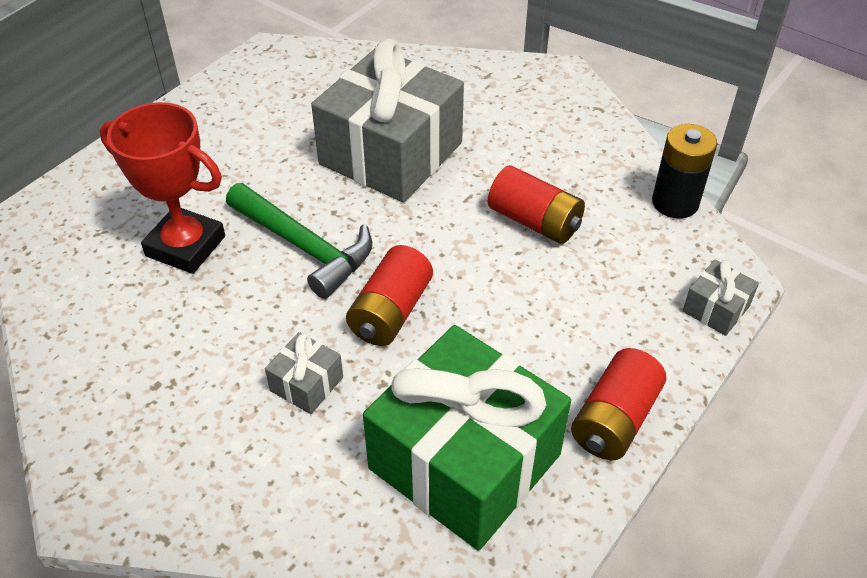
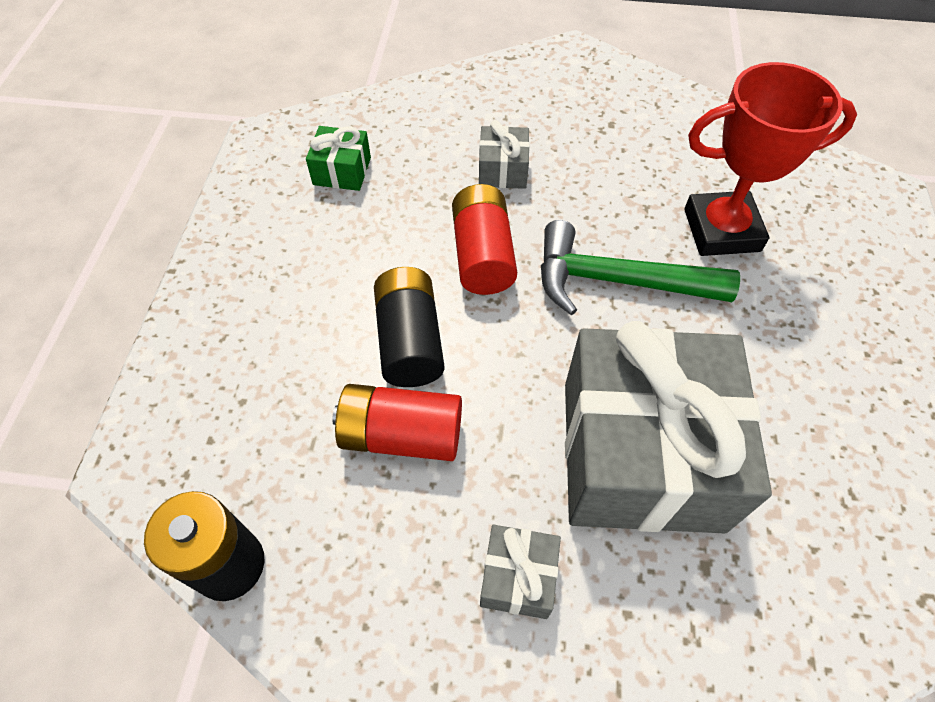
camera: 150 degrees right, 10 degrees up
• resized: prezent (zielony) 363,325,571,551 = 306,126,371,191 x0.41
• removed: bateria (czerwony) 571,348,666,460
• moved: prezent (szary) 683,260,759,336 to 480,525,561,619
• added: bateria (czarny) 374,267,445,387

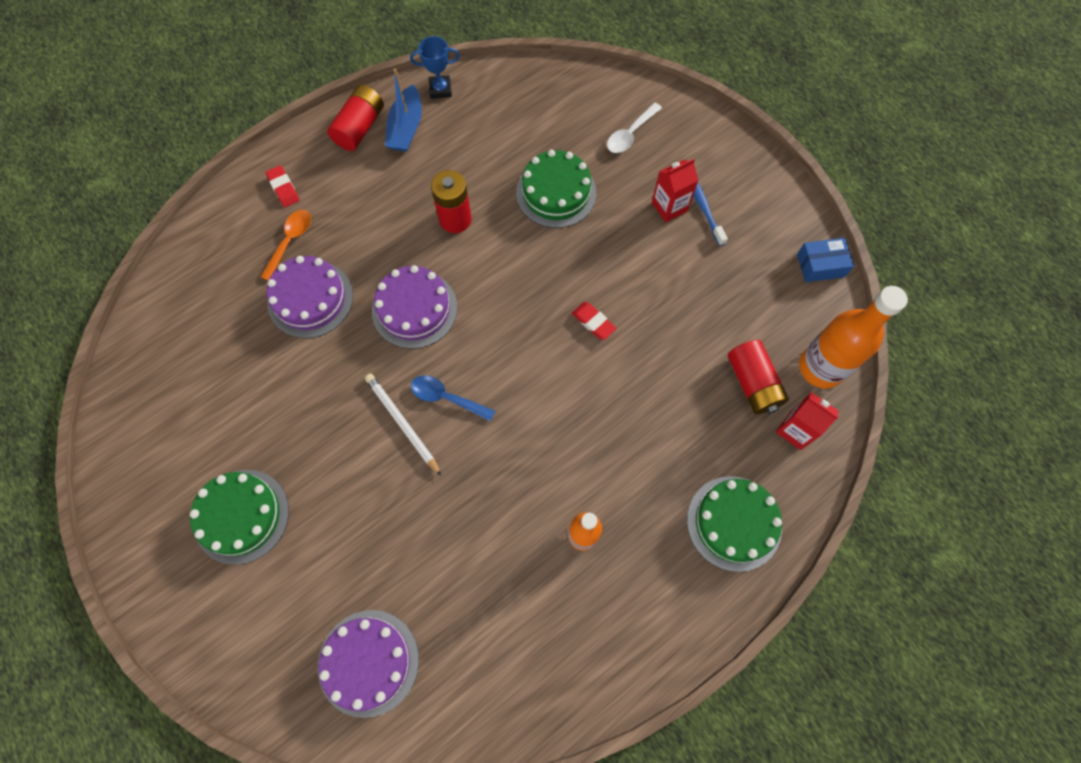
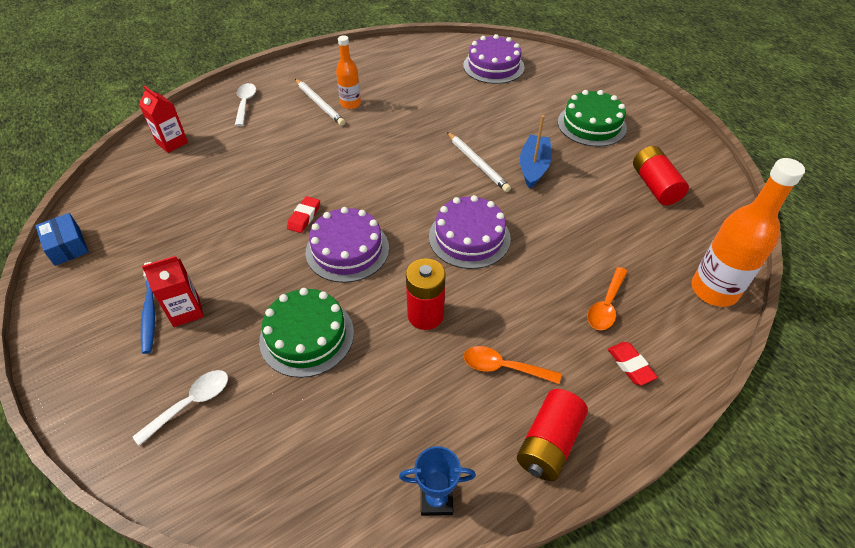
camera: 175 degrees left, 20 degrees down
• moved: tort (fioletowy) 266,256,353,338 to 306,207,389,283
• moved: łódka (niebieski) 385,68,422,152 to 520,115,552,189
• removed: łyżka (niebieski) 411,375,495,421
• turned: gumka do mazania (czerwony) 572,302,617,340 = 287,196,320,233 60 degrees clockwise
• replaced: tort (zielony) 687,476,782,572 to łyżka (biały) 235,83,256,126
• moved: bateria (czerwony) 728,340,789,414 to 633,146,689,205
• turned: pudełko (niebieski) 797,238,854,282 = 35,213,89,266 60 degrees clockwise
• moved: butelka (pomarańczowy) 799,286,908,388 to 692,158,805,307
• added: ołówek (biały) 295,79,345,126
• added: łyżka (pomarańczowy) 464,346,561,384

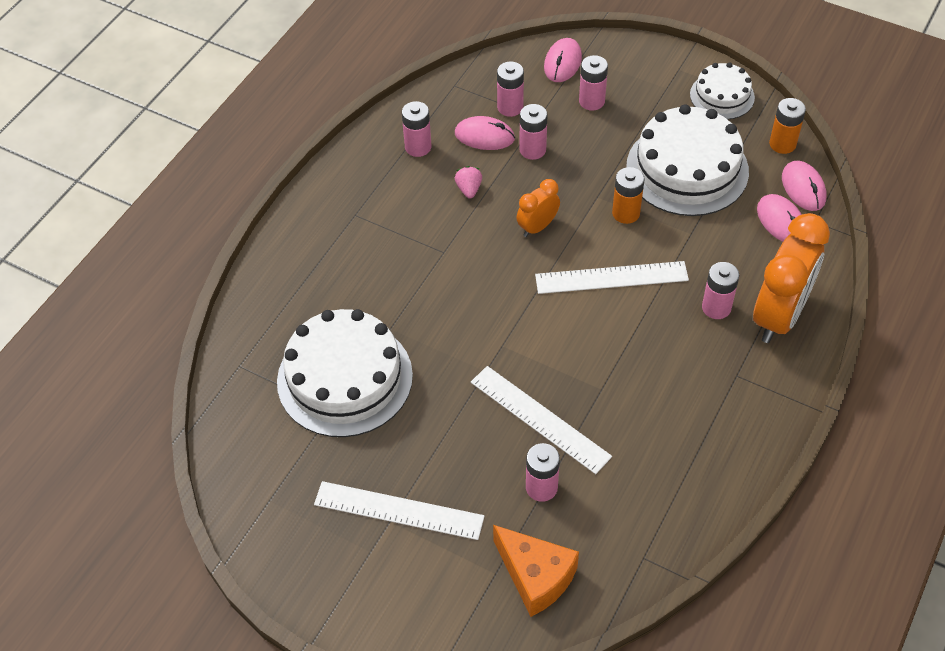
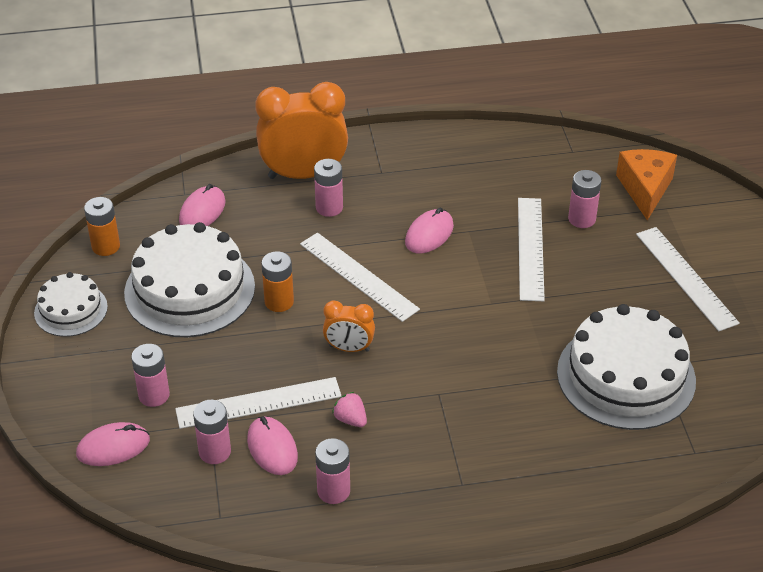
camera: 130 degrees left, 10 degrees down
• turned: truskawka (różowy) 455,166,482,198 = 332,392,367,427 90 degrees clockwise
• replaced: bateria (różowy) 519,104,547,160 to linijka (biały) 175,377,341,429
• moved: myszka (różowy) 782,160,826,211 to 405,208,454,253

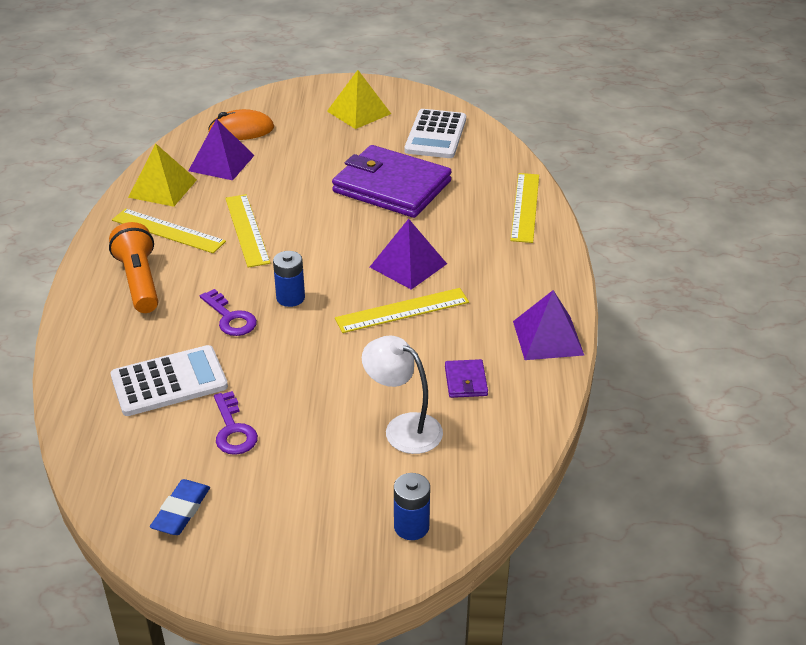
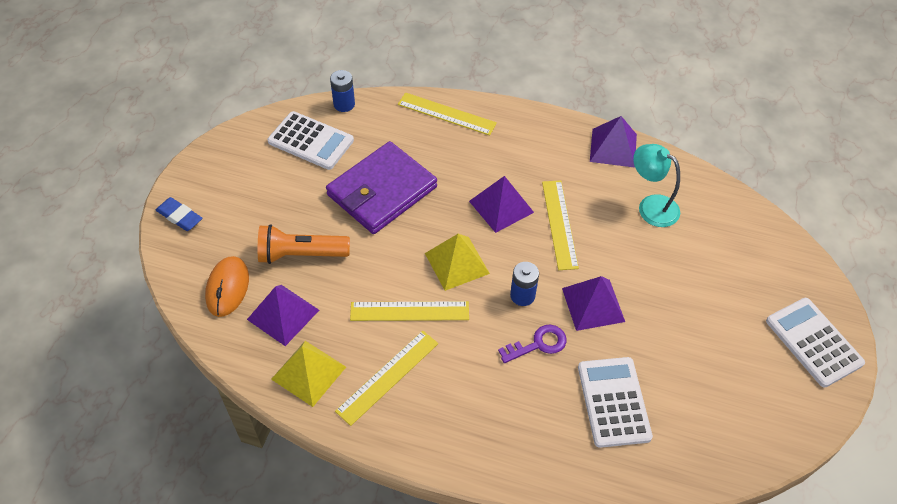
camera: 75 degrees left, 15 degrees up
• moved: latarka (pomarańczowy) 109,222,158,313 to 258,224,350,264
• moved: gumka do mazania (niebieski) 150,479,210,535 to 156,197,202,231
• removed: klucz (fioletowy) 214,391,258,455
• moved: piramida (żółty) 327,70,391,129 to 425,234,490,291
• removed: lampka (biały) 362,336,443,454
• moved: bateria (niebieski) 394,473,430,540 to 330,70,355,112
• replaced: portfel (fioletowy) 445,359,488,398 to lampka (turkusowy) 633,144,680,227
• added: piramida (fioletowy) 562,276,625,331
• added: kalkulator (biały) 766,298,865,387

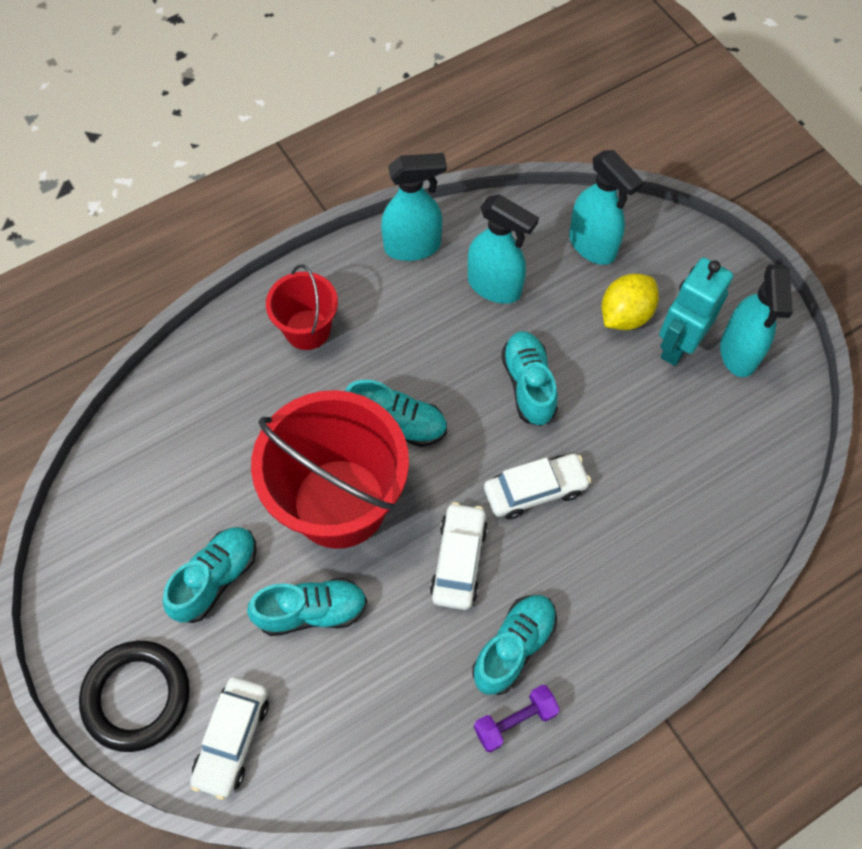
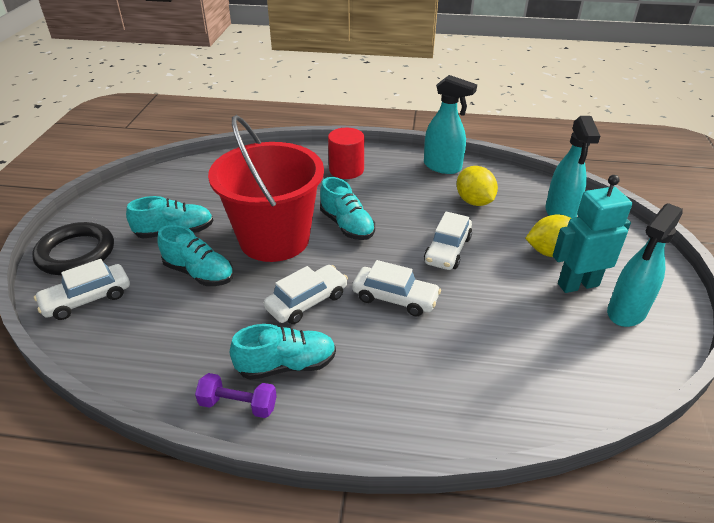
camera: 40 degrees right, 25 degrees down
• replaced: wiadro (czerwony) 266,265,338,350 to walec (czerwony) 328,128,364,179
• replaced: spryskiwacz (turkusowy) 468,194,539,304 to cytryna (żółty) 456,166,498,206
• replaced: but (turkusowy) 501,331,558,426 to samochód (biały) 424,211,472,270

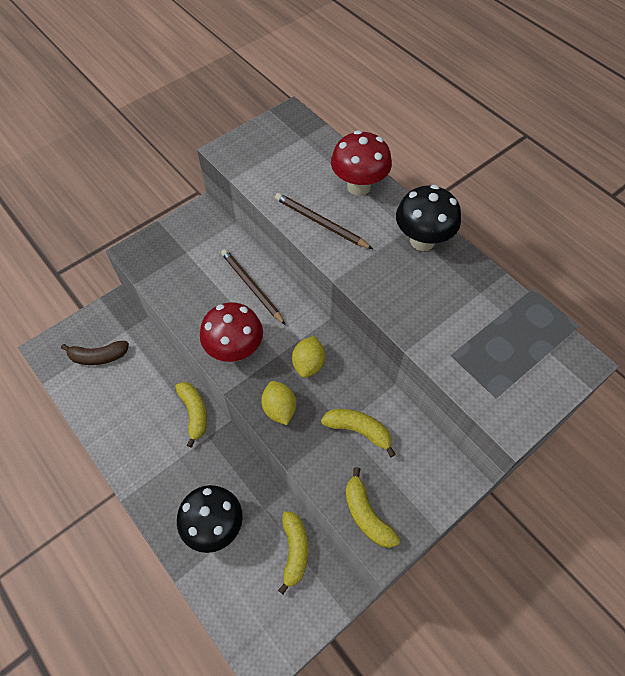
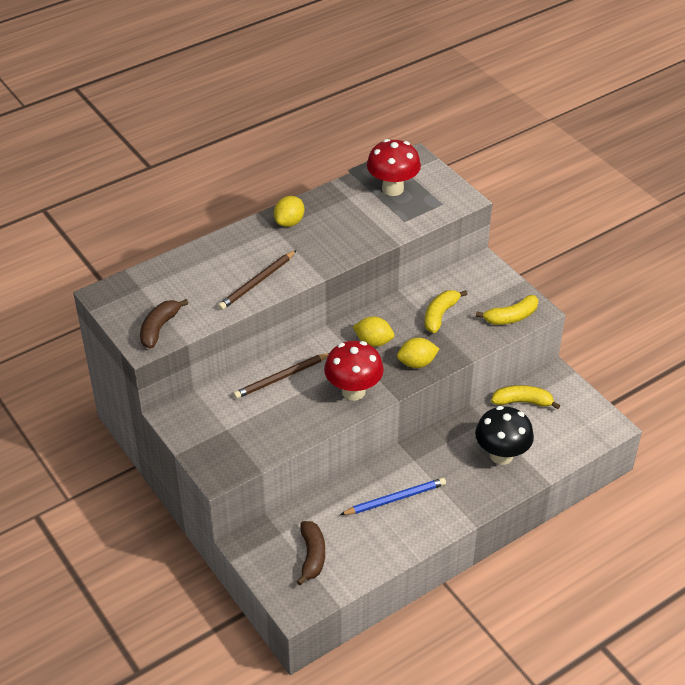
camera: 85 degrees left, 15 degrees down
• removed: banan (żółty) 175,382,207,448
• moved: grzyb (czerwony) 331,130,392,196 to 367,139,421,196
• replaced: grzyb (czarny) 396,185,461,251 to cytryna (żółty) 274,196,305,227
• added: banan (brązowy) 140,299,188,349
• added: ołówek (niebieski) 340,478,446,515

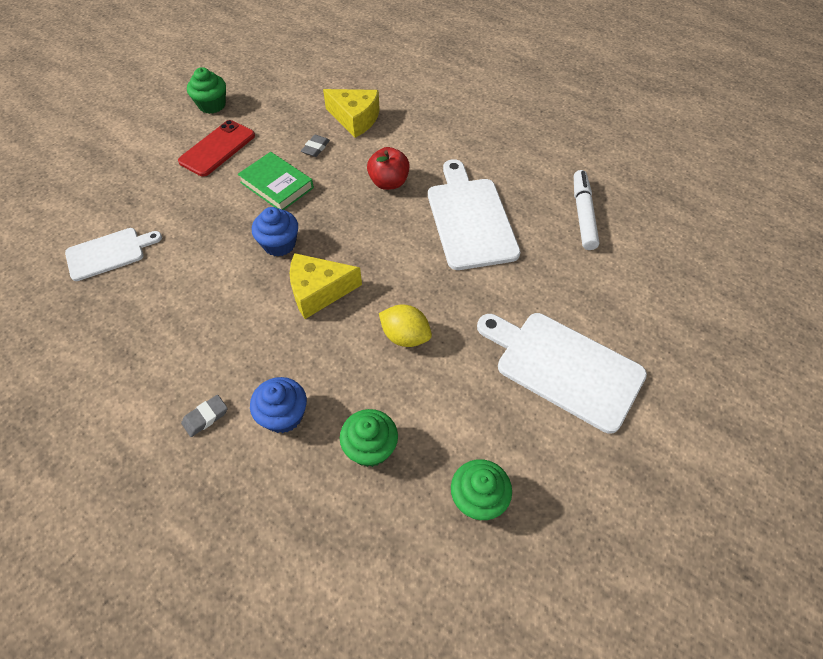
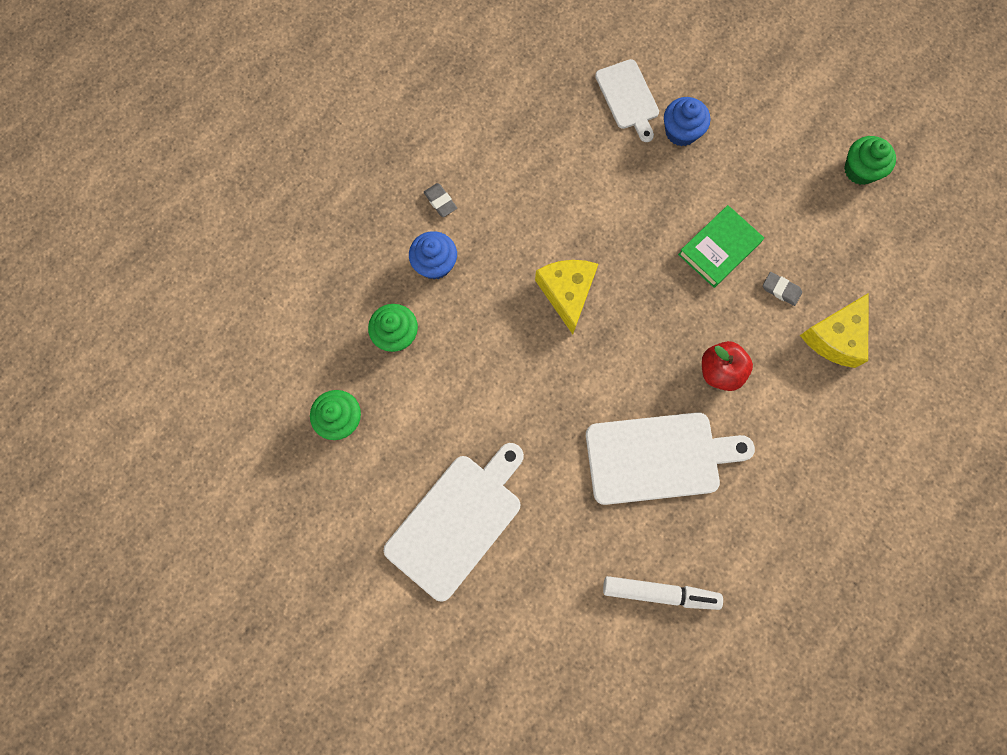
camera: 95 degrees right, 20 degrees up
• removed: telefon (czerwony) 178,120,255,177
• moved: muffinka (niebieski) 252,207,298,257 to 664,97,710,146
• removed: cytryna (żółty) 379,304,432,347

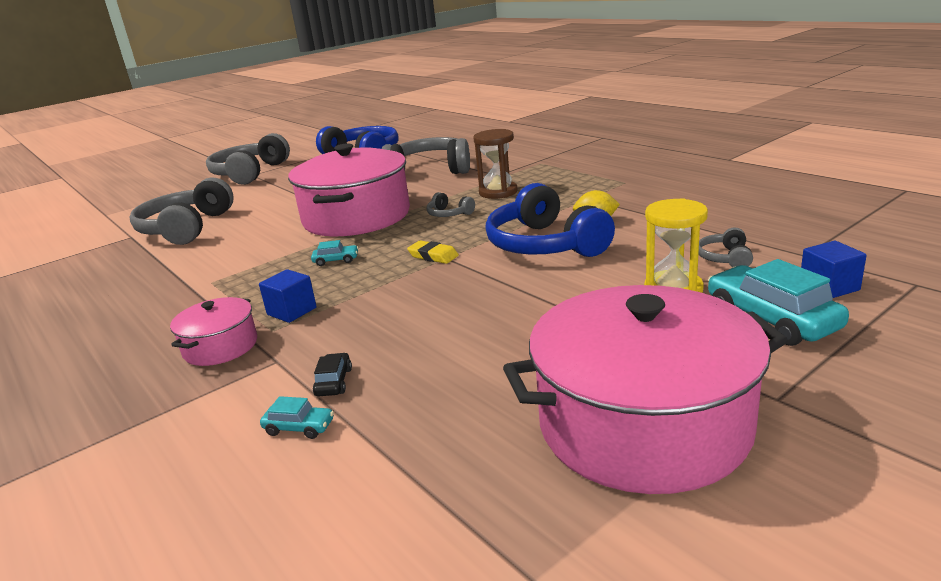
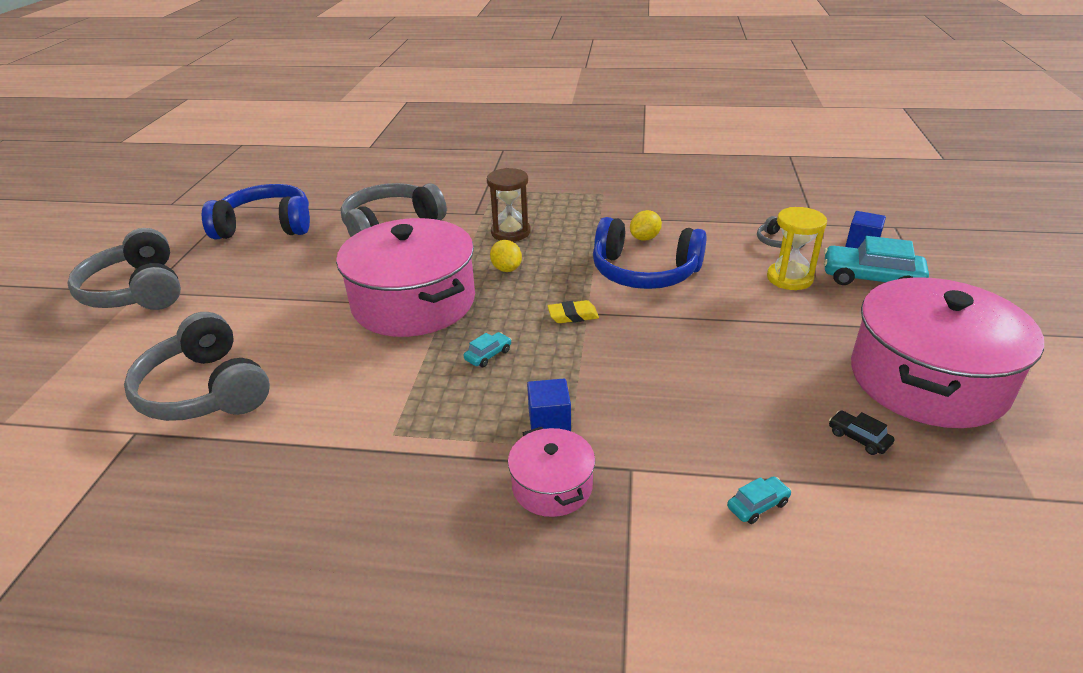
camera: 45 degrees left, 10 degrees up
• moved: samochód (czarny) 313,353,352,396 to 829,410,894,455
• replaced: słuchawki (szary) 427,192,475,217 to cytryna (żółty) 490,240,522,272

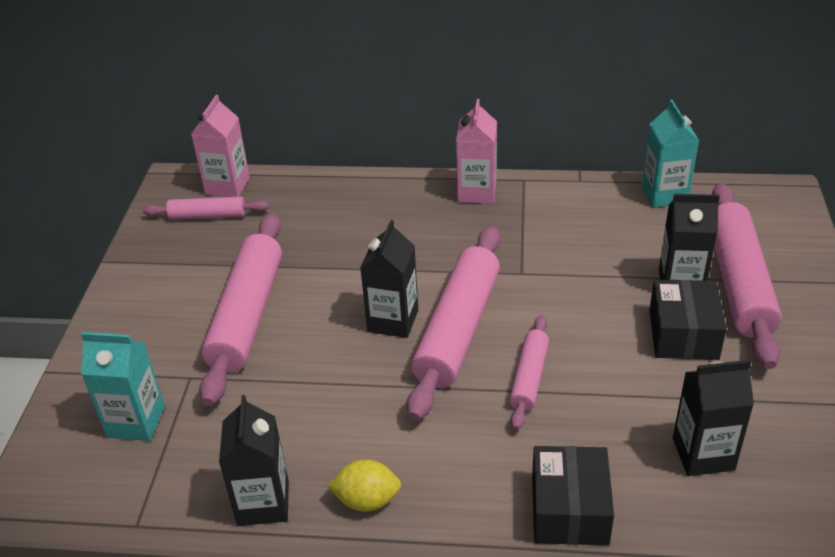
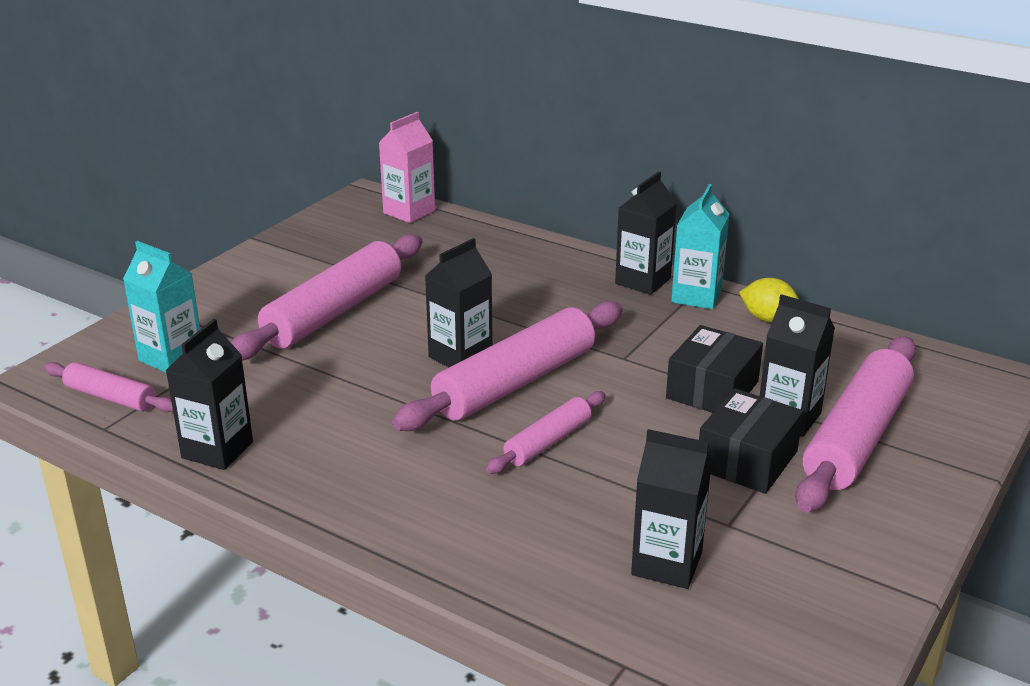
camera: 25 degrees right, 10 degrees down
• moved: wałek do ciasta (różowy) 143,196,269,220 to 44,362,173,412
• moved: cytryna (żółty) 327,459,401,512 to 739,278,799,322
• recoloured: karton mleka (różowy) 456,99,497,204 to karton mleka (czarny) 615,171,677,295
• moved: pudełko (czarny) 532,446,614,545 to 666,325,763,413
• moved: karton mleka (turkusowy) 642,100,699,207 to 671,184,729,309

